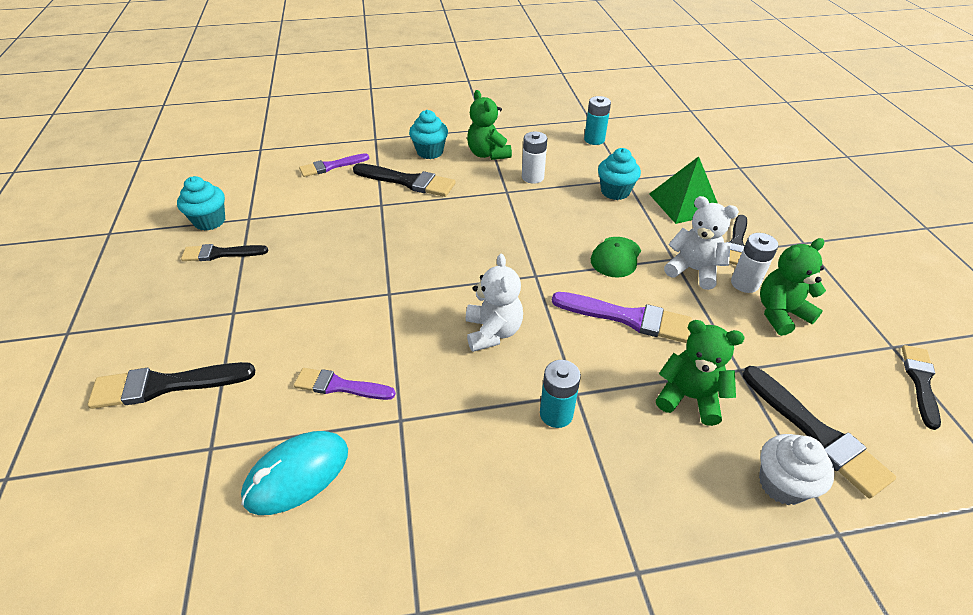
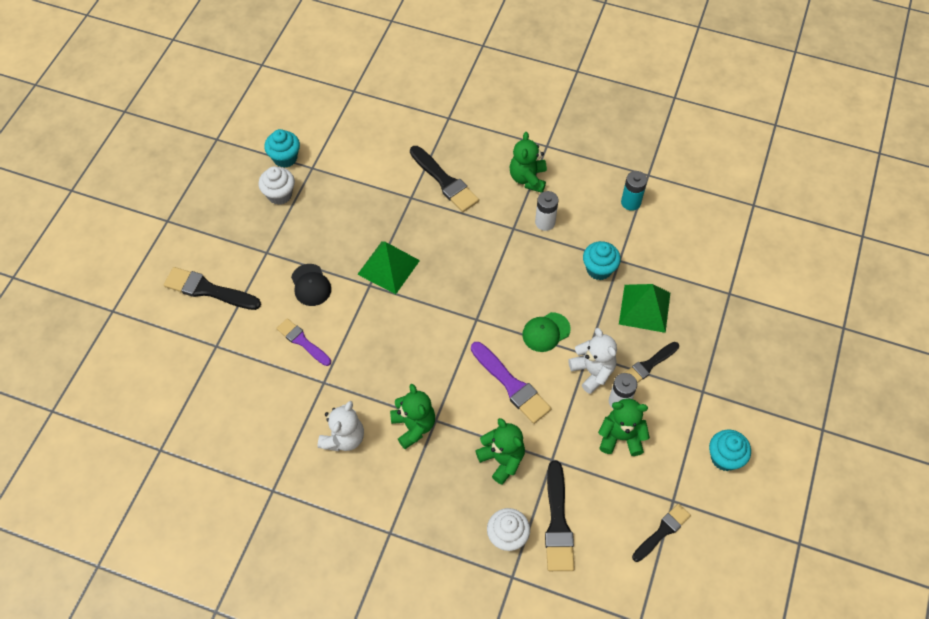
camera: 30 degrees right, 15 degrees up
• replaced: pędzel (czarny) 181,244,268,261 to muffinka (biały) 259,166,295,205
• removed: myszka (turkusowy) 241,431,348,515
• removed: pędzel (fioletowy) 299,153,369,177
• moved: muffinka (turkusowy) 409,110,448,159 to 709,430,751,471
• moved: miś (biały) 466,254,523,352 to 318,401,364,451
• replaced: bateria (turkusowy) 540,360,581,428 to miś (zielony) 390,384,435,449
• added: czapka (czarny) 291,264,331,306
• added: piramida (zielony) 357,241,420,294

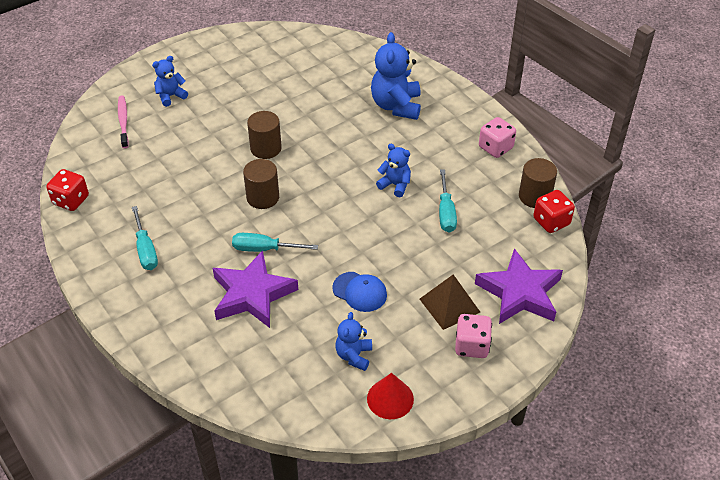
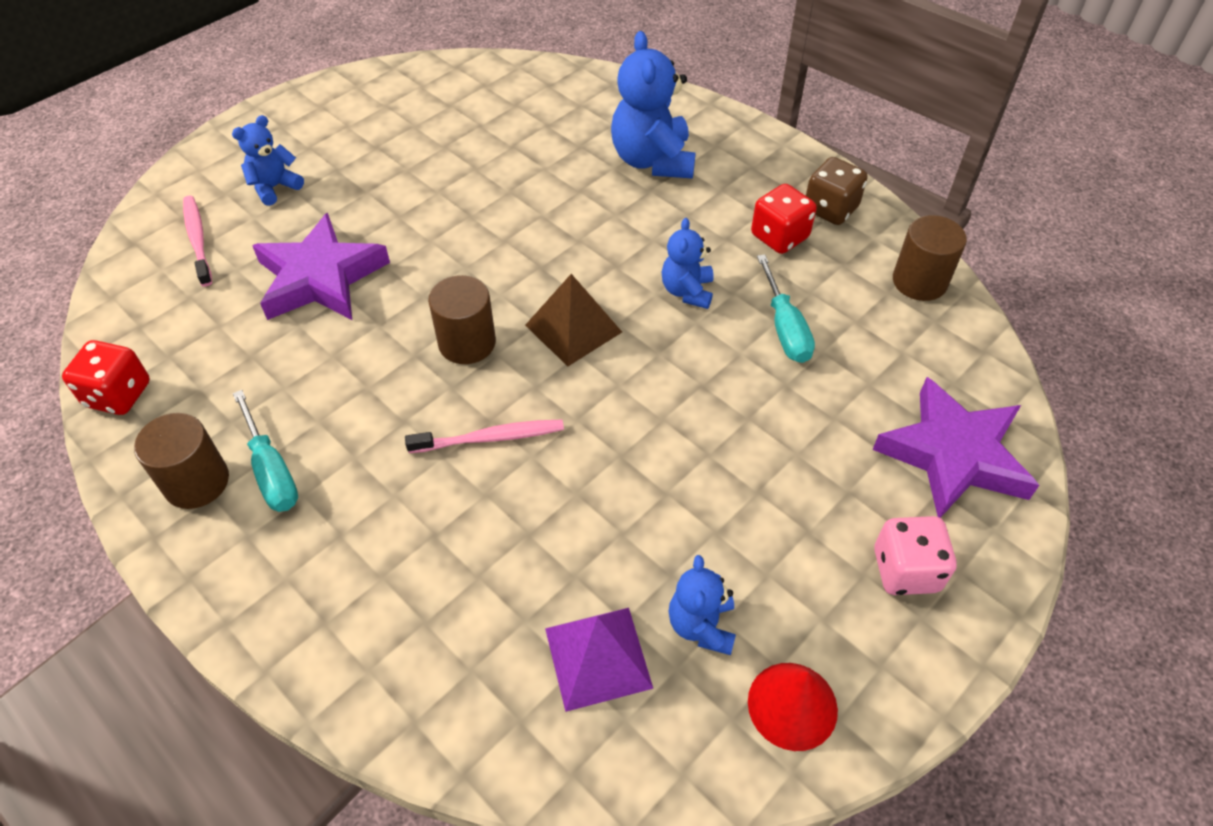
camera: 10 degrees left, 5 degrees up
• moved: gwiazda (fioletowy) 213,250,298,328 to 252,213,390,320
• replaced: śrubokręt (turkusowy) 232,233,318,252 to szczoteczka do zębów (różowy) 405,420,564,453
• moved: walec (brązowy) 247,111,282,159 to 134,413,229,509
• removed: czapka (niebieski) 332,272,387,312
• turned: miś (niebieski) 376,144,411,197 = 662,218,714,309 105 degrees counterclockwise
• moved: piramida (brązowy) 420,274,480,330 to 525,274,622,366
• recoloured: kostka do gry (różowy) 479,117,516,158 to kostka do gry (brązowy) 806,157,868,225
• moved: kostka do gry (czerwony) 533,190,575,233 to 751,184,816,254
• added: piramida (fioletowy) 545,608,653,712

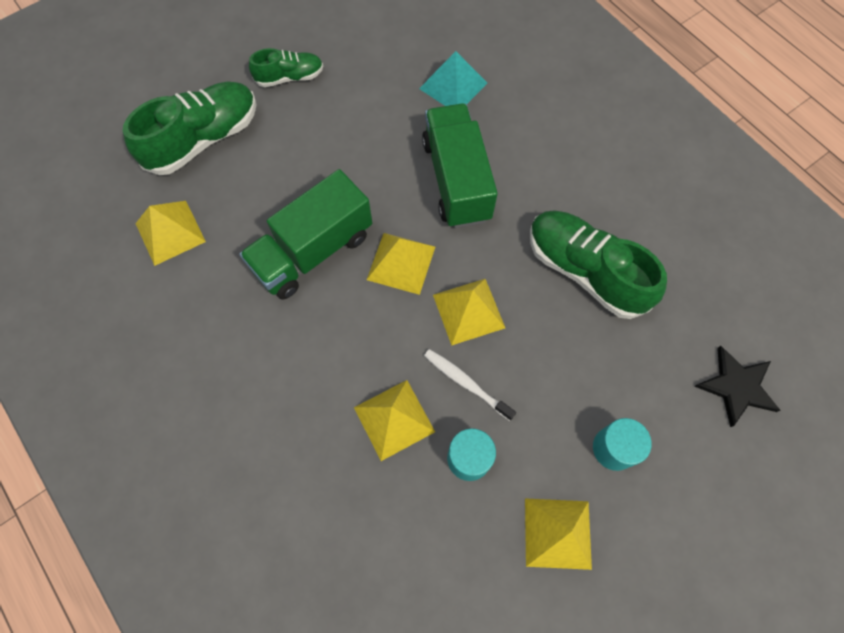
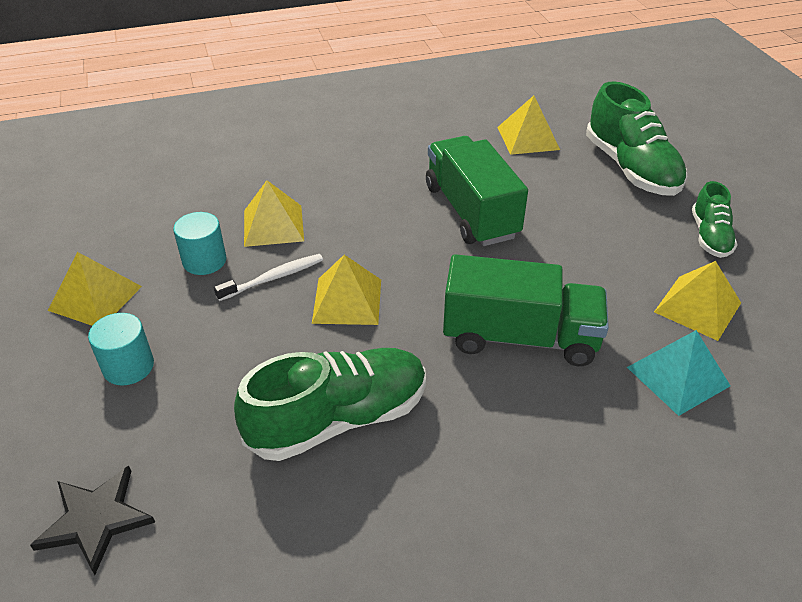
camera: 110 degrees right, 25 degrees down
• moved: piramida (żółty) 367,233,435,295 to 654,261,741,341

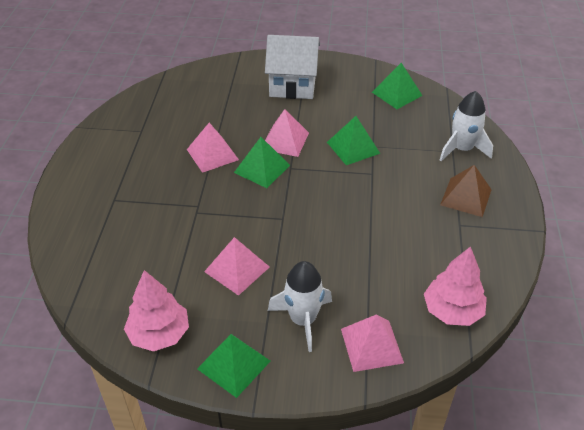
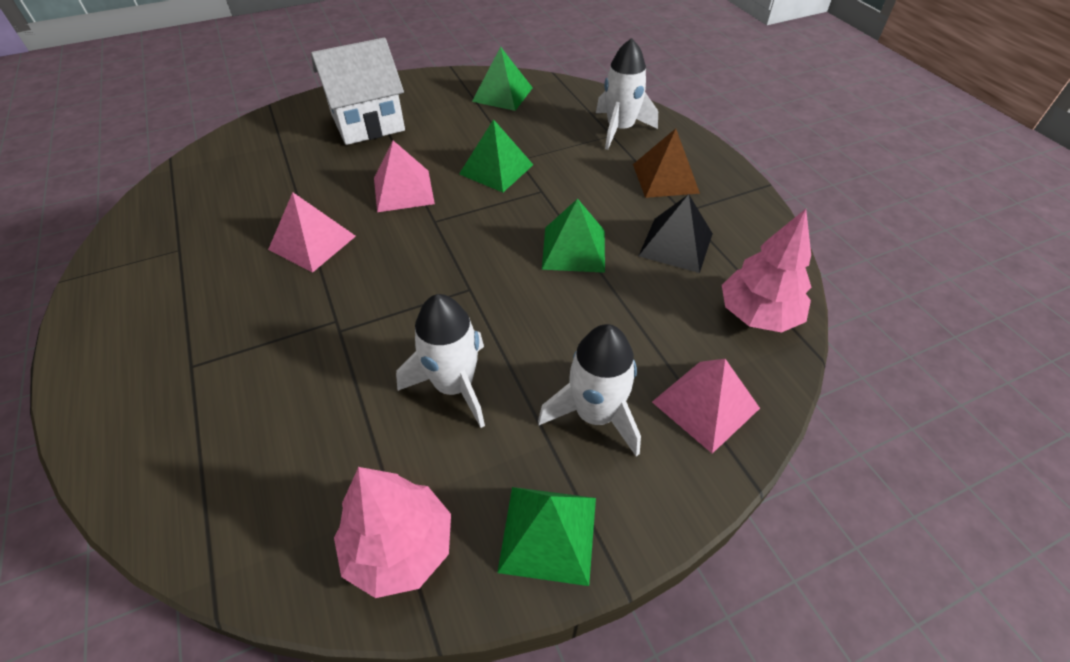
camera: 30 degrees left, 5 degrees up
• replaced: piramida (różowy) 204,237,269,296 to rakieta (biały) 396,294,485,428
• moved: piramida (zielony) 234,137,290,188 to 542,199,605,273
• added: piramida (czarny) 639,194,713,273

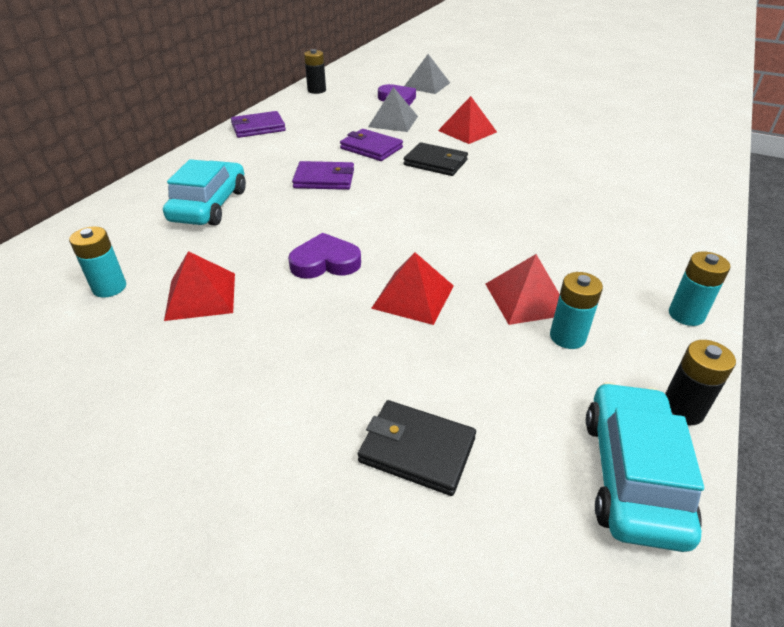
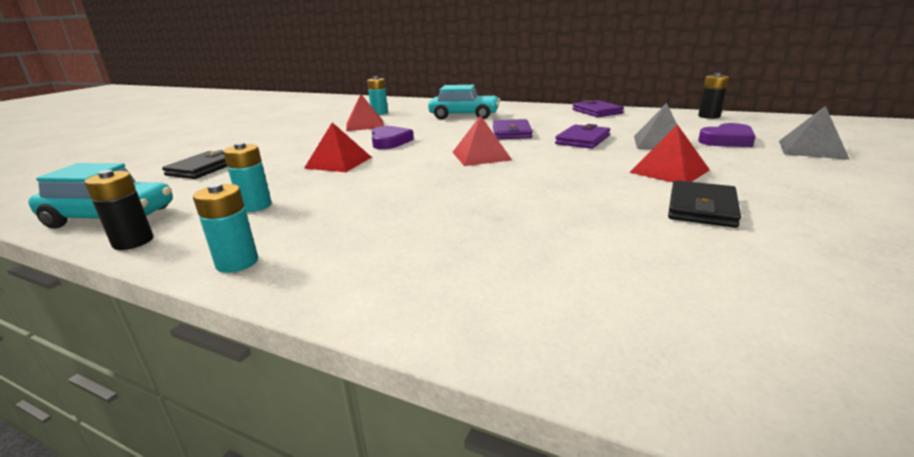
camera: 90 degrees right, 15 degrees down
• moved: portfel (czarny) 404,142,468,176 to 668,180,741,228
• moved: piramida (czerwony) 486,254,560,325 to 452,115,512,166

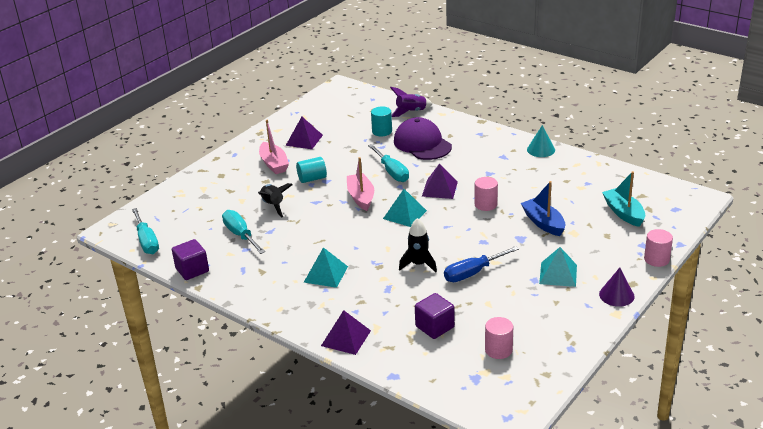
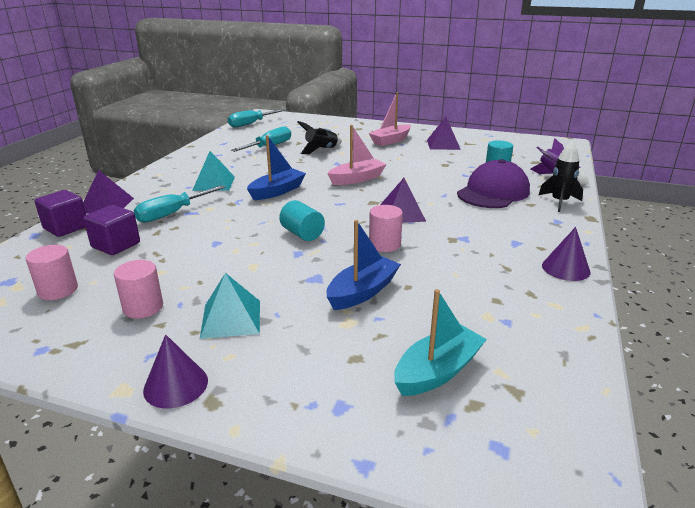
camera: 70 degrees right, 5 degrees down
• moved: sześcian (fioletowy) 172,239,209,280 to 35,190,86,237
• moved: walec (turkusowy) 296,157,327,183 to 279,200,325,241
• moved: śrubokręt (turkusowy) 368,144,409,182 to 134,185,225,223
• removed: piramida (turkusowy) 383,189,427,227
• moved: rakieta (czarny) 399,218,437,273 to 539,141,583,212
• removed: śrubokręt (niebieski) 444,246,519,282
• recoloured: stożek (turkusowy) 527,125,555,157 to stożek (fioletowy) 542,227,590,281
• moved: walec (różowy) 644,229,673,267 to 114,260,163,319
• added: łódka (niebieski) 247,135,306,200

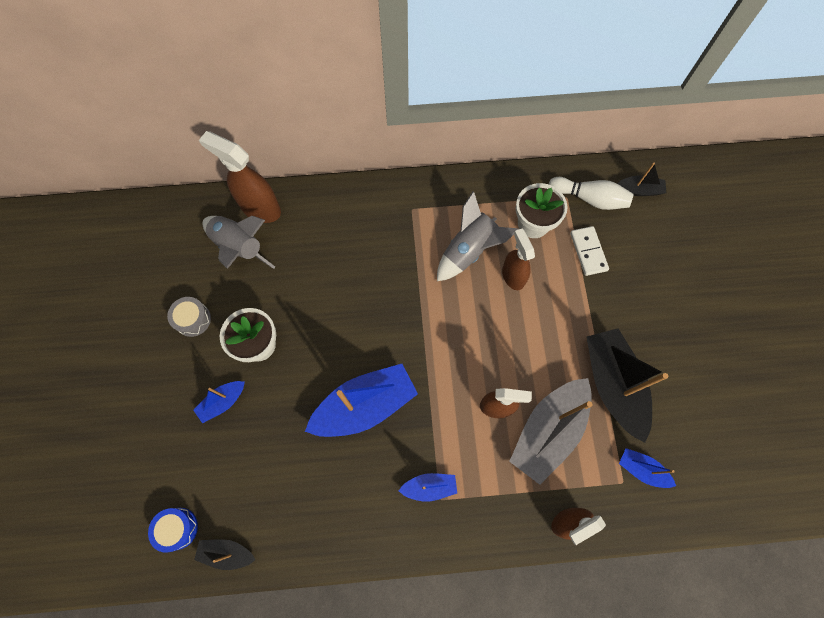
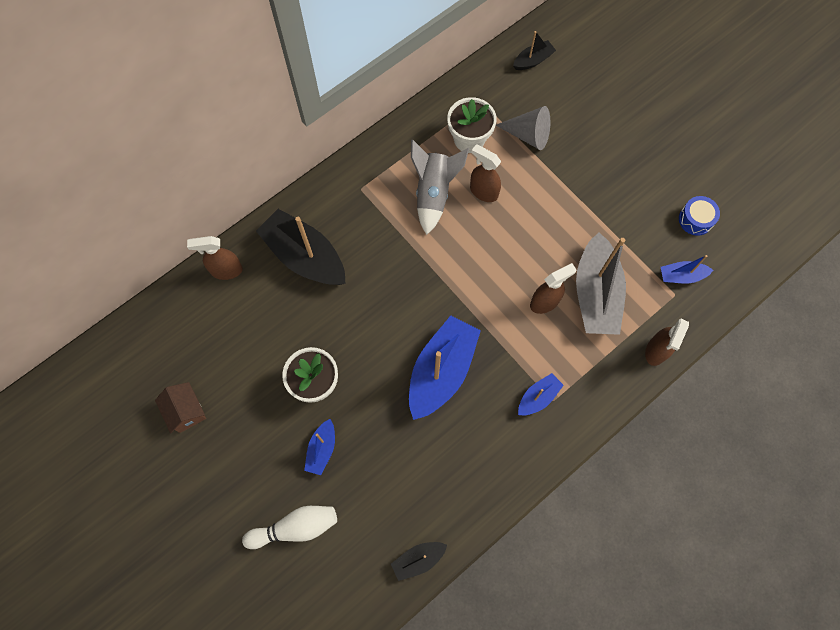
camera: 35 degrees left, 0 degrees up
• moved: bęben (niebieski) 148,508,198,553 to 679,196,720,236
• removed: bęben (szary) 167,297,211,337
• resized: spryskiwacz (brązowy) 199,131,281,223 = 187,236,243,280 x0.66
• removed: rakieta (szary) 203,216,275,269
• moved: kręgiel (biały) 549,177,634,210 to 242,506,337,549
• replaced: kostka domina (biały) 570,226,609,276 to stożek (szary) 496,106,550,150
• moved: łódka (czarny) 587,328,669,443 to 256,209,346,285
• added: domek (brązowy) 155,382,206,433

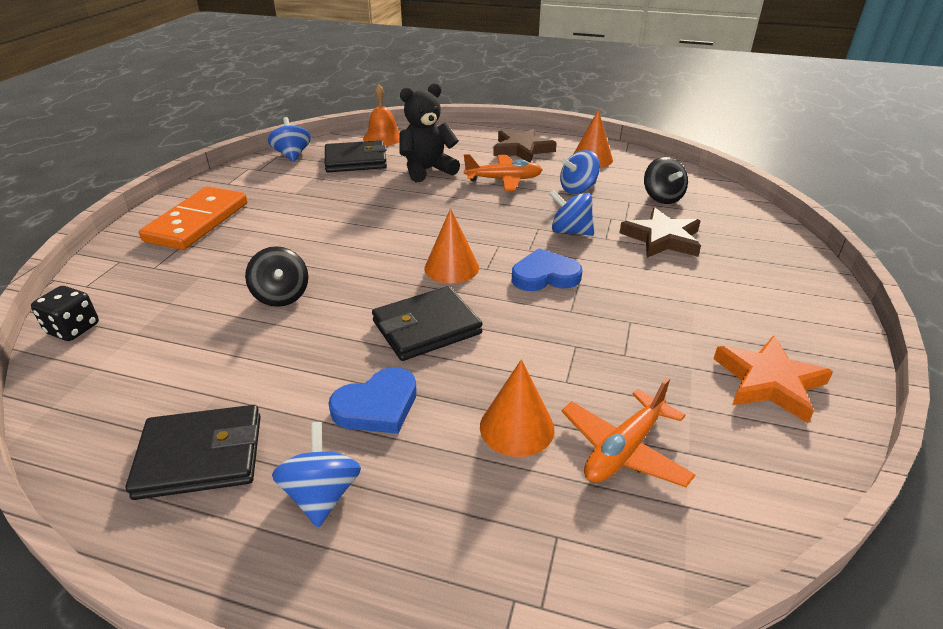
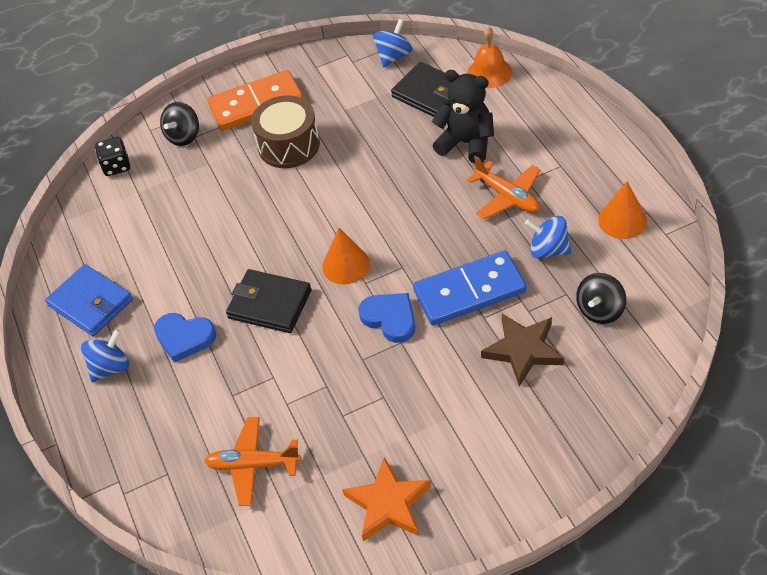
camera: 55 degrees right, 15 degrees up
• recoloured: portfel (czarny) 126,405,261,500 to portfel (niebieski) 45,264,133,336
• moved: bączek (czarny) 245,246,308,307 to 160,102,199,146
• removed: stożek (pomarańczowy) 480,359,554,457
• removed: gwiazda (brązowy) 493,128,557,162
• replaced: bączek (niebieski) 549,190,594,236 to kostka domina (niebieski) 413,251,527,325
• added: bęben (brązowy) 251,95,320,168

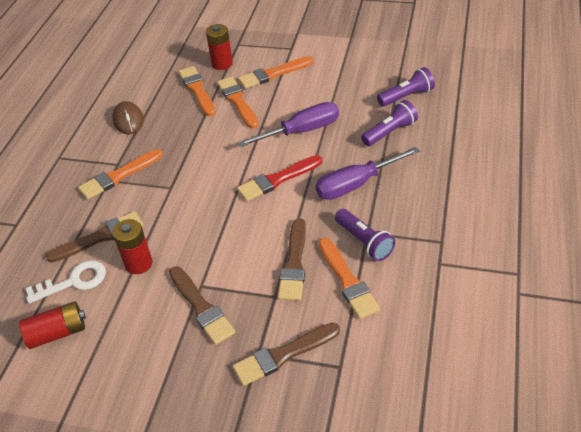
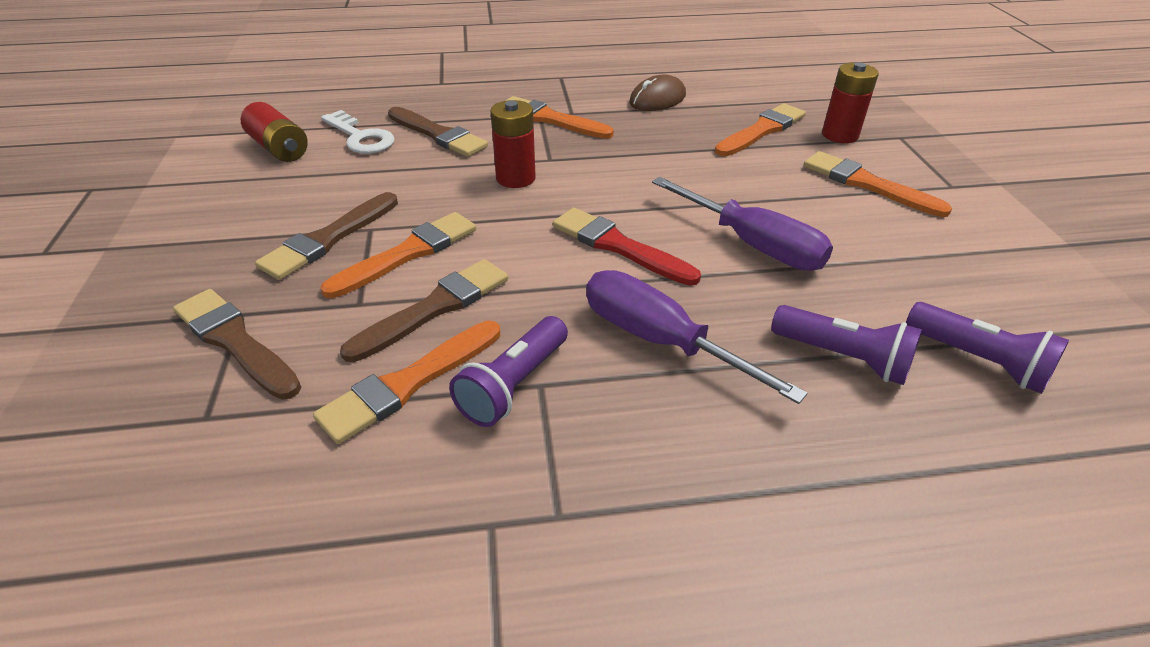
camera: 65 degrees right, 5 degrees down
• moved: bateria (czerwony) 113,219,152,274 to 490,100,536,188
• moved: pędzel (pomarańczowy) 217,76,259,129 to 320,212,476,298
• turned: pędzel (brązowy) 278,218,306,301 = 340,259,508,362 150 degrees clockwise

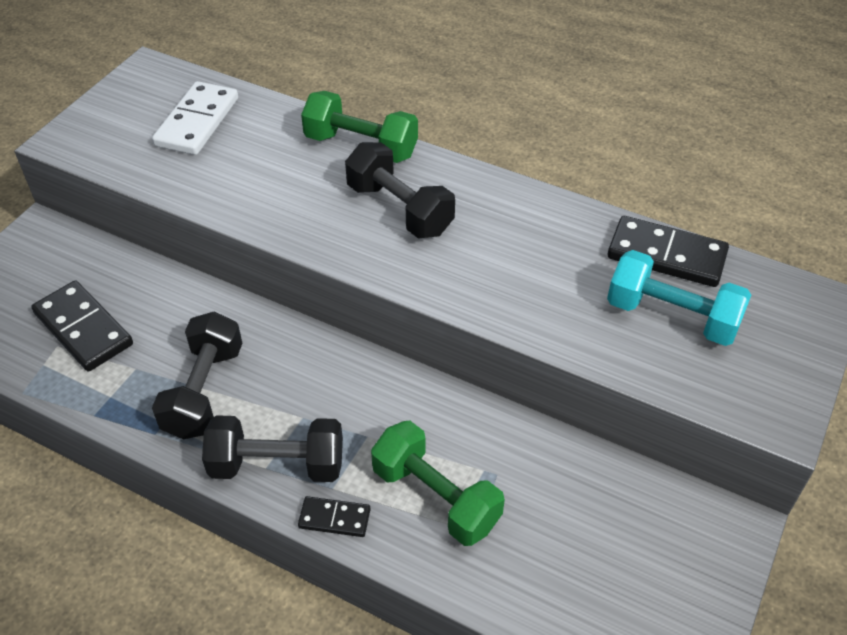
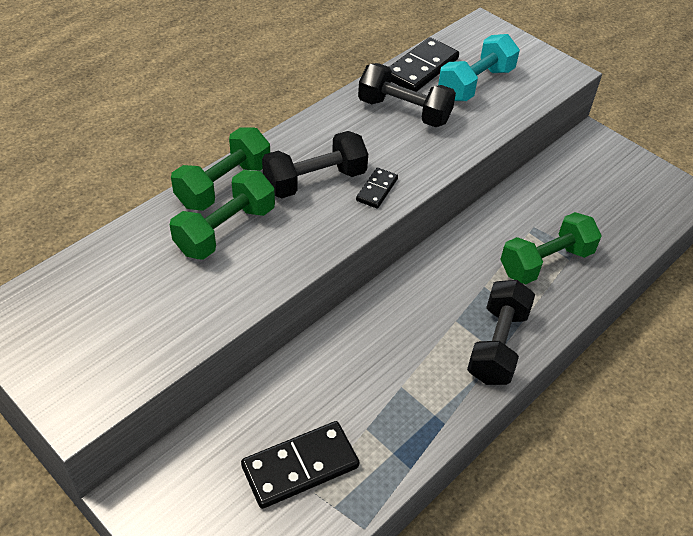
camera: 75 degrees left, 0 degrees up
• removed: kostka domina (biały) 152,81,238,155
• moved: hantel (czarny) 152,311,242,439 to 358,63,456,127
• moved: kostka domina (czarny) 298,496,371,537 to 356,168,398,209
• added: hantel (zielony) 170,170,275,260

